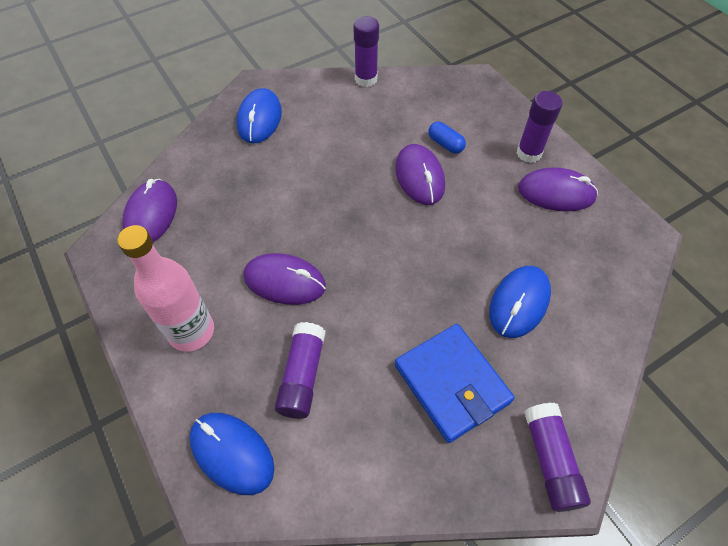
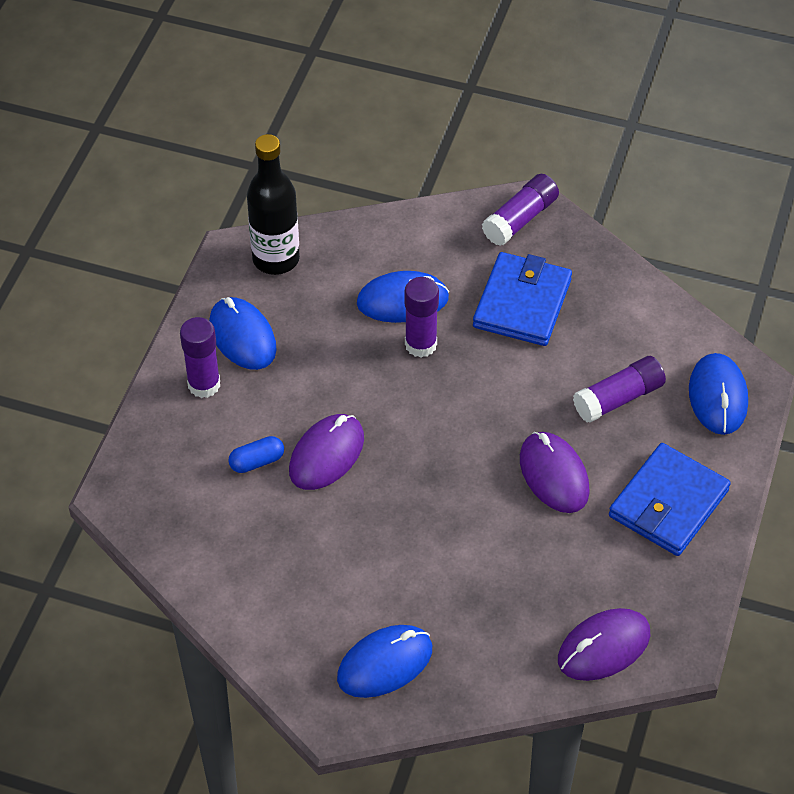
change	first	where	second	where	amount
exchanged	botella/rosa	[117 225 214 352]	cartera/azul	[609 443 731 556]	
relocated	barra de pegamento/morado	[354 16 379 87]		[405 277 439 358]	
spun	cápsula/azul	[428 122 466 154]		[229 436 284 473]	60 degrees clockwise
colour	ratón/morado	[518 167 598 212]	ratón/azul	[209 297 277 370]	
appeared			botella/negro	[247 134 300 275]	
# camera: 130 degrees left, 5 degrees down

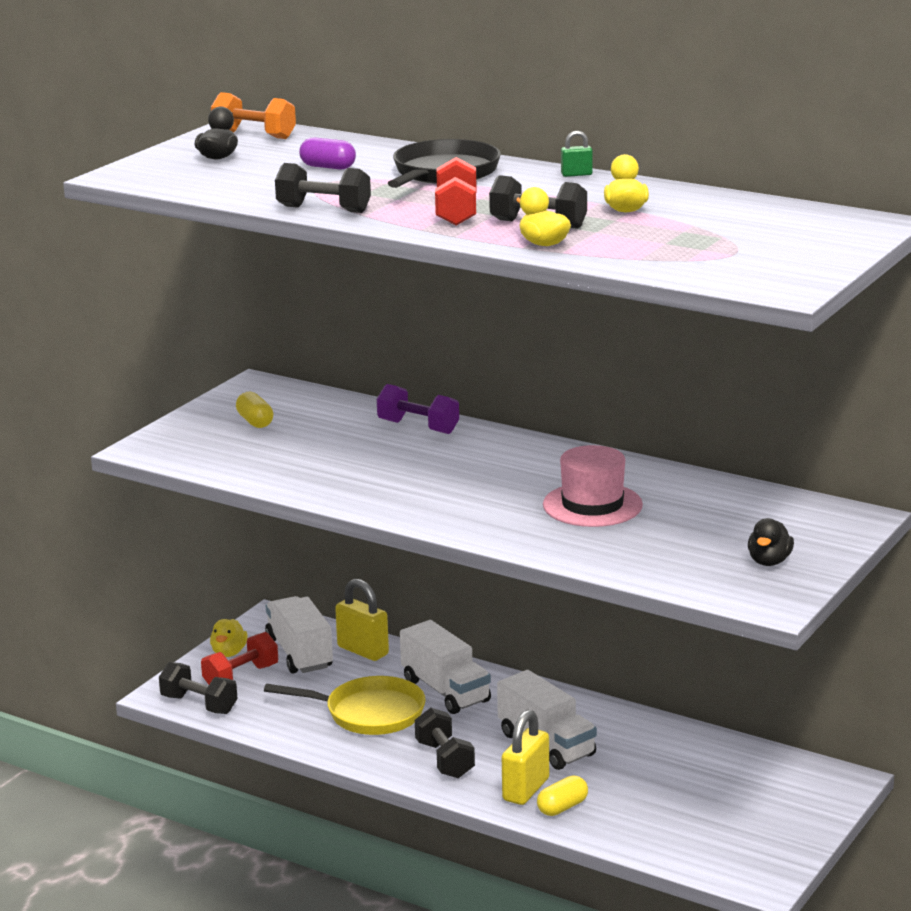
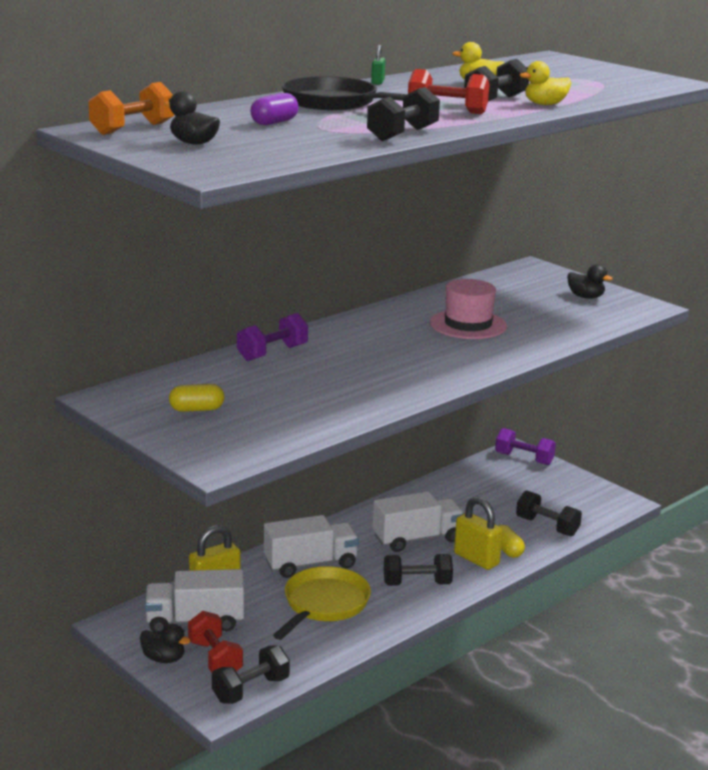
change	first	where	second	where	amount
colour	pato/amarillo	[210 619 247 657]	pato/negro	[140 624 191 663]	
appeared			mancuerna/morado	[495 428 556 465]	
appeared			mancuerna/negro	[516 490 582 536]	
# camera: 75 degrees left, 0 degrees up

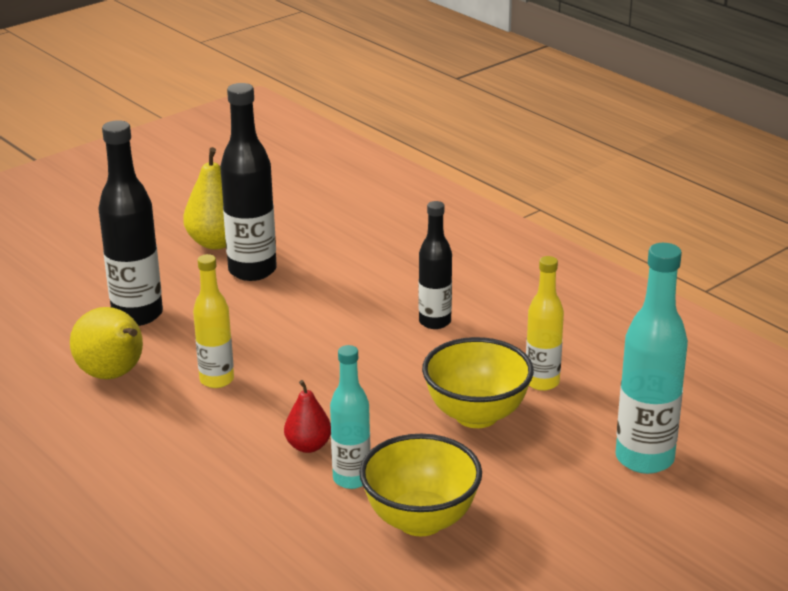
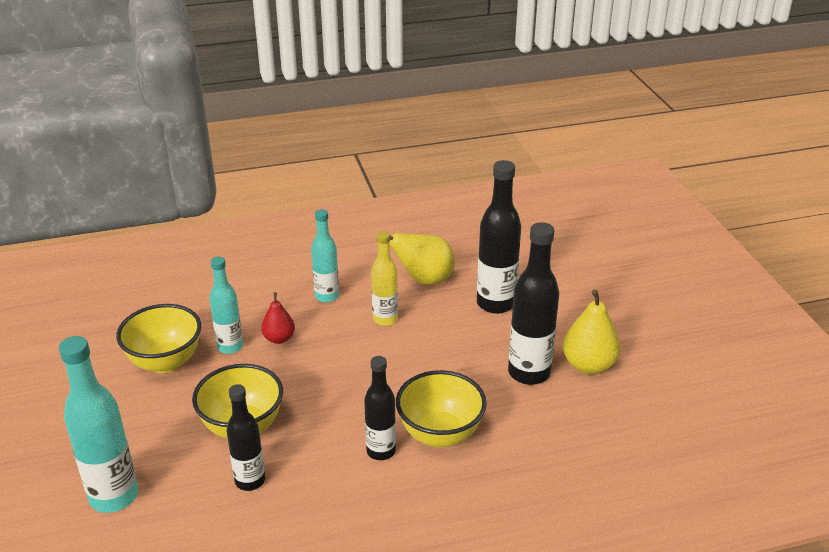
change	first	where	second	where	amount
colour	botella/amarillo	[526 256 564 391]	botella/negro	[227 384 265 491]	
appeared			botella/turquesa	[311 209 339 303]	
appeared			cuenco/amarillo	[396 370 487 448]	
# camera: 115 degrees right, 5 degrees up

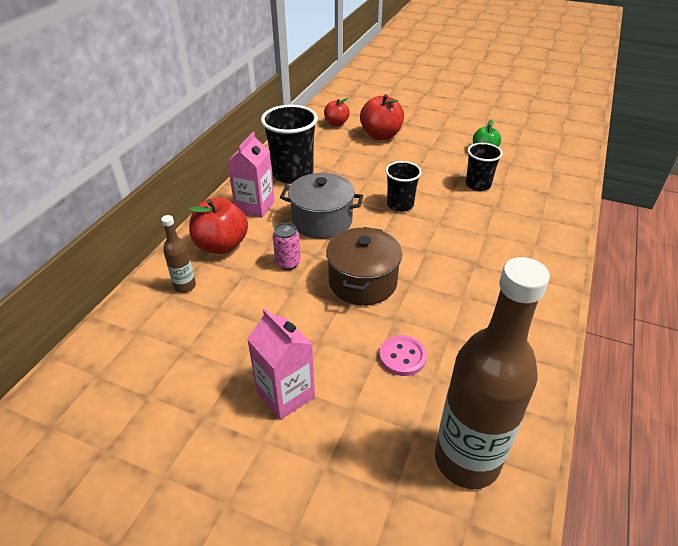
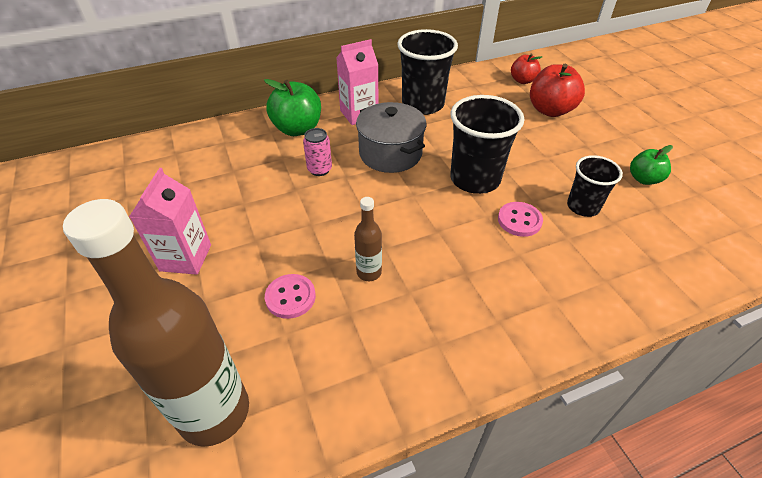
change	first	where	second	where	amount
relocated	botella/marrón	[161 215 196 293]		[354 197 382 281]	
colour	manzana/rojo	[189 197 248 254]	manzana/verde	[264 79 321 136]	
missing	olla/marrón	[326 227 402 305]			
size	vaso/negro	[385 161 422 212]		[450 95 524 194]	x1.64
appeared			botón/rosa	[498 202 543 237]	
# camera: 45 degrees right, 5 degrees up

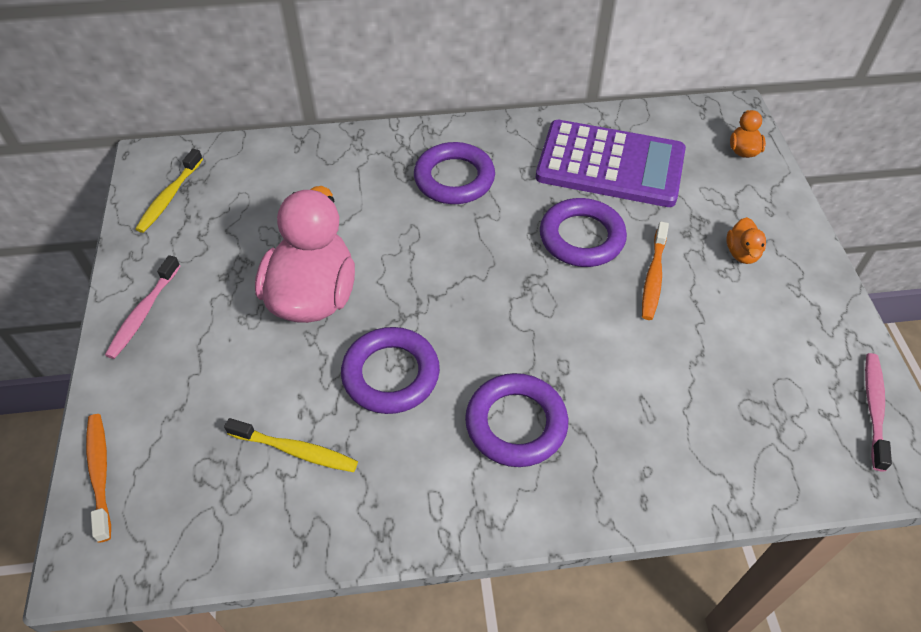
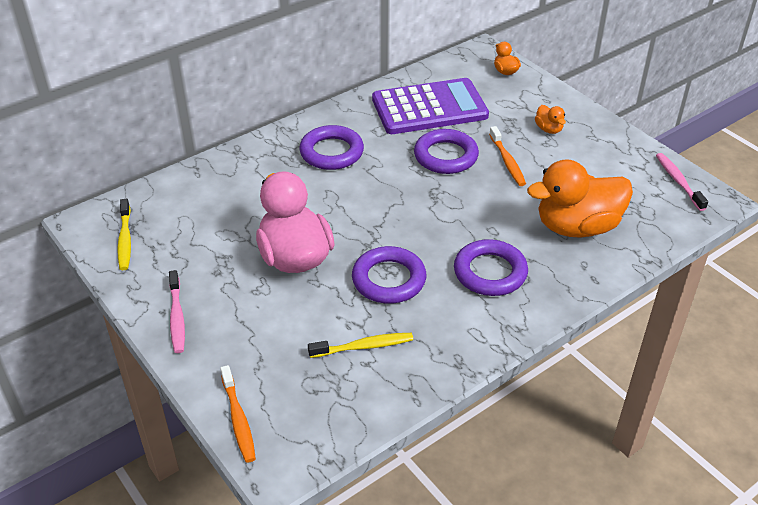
change	first	where	second	where	amount
spun	cepillo de dientes/naranja	[86 414 111 543]		[220 365 256 463]	150 degrees counterclockwise
appeared			pato/naranja	[527 159 633 238]	
# camera: 30 degrees left, 10 degrees down

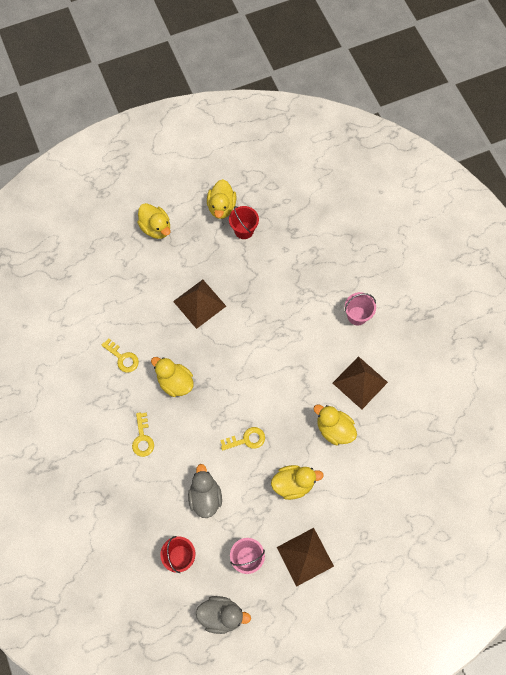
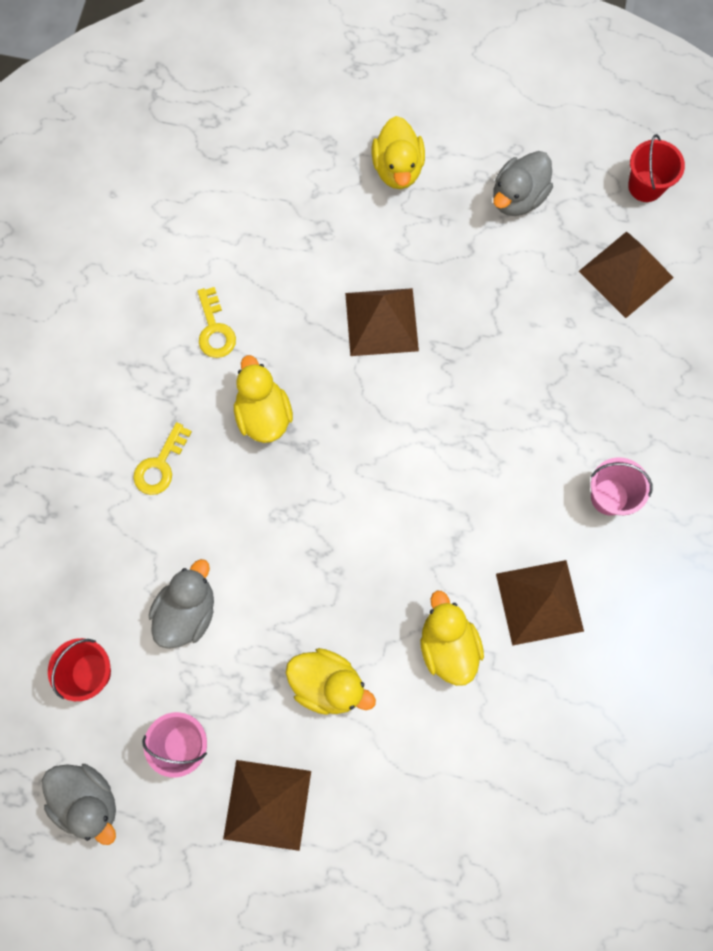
change	first	where	second	where	amount
colour	pato/amarillo	[207 179 236 219]	pato/gris	[493 151 553 216]	
missing	llave/amarillo	[220 427 265 451]			
relocated	balde/rojo	[229 206 259 239]		[628 134 685 202]	
appeared			pirámide/marrón	[579 231 674 318]	
# camera: 35 degrees right, 5 degrees up

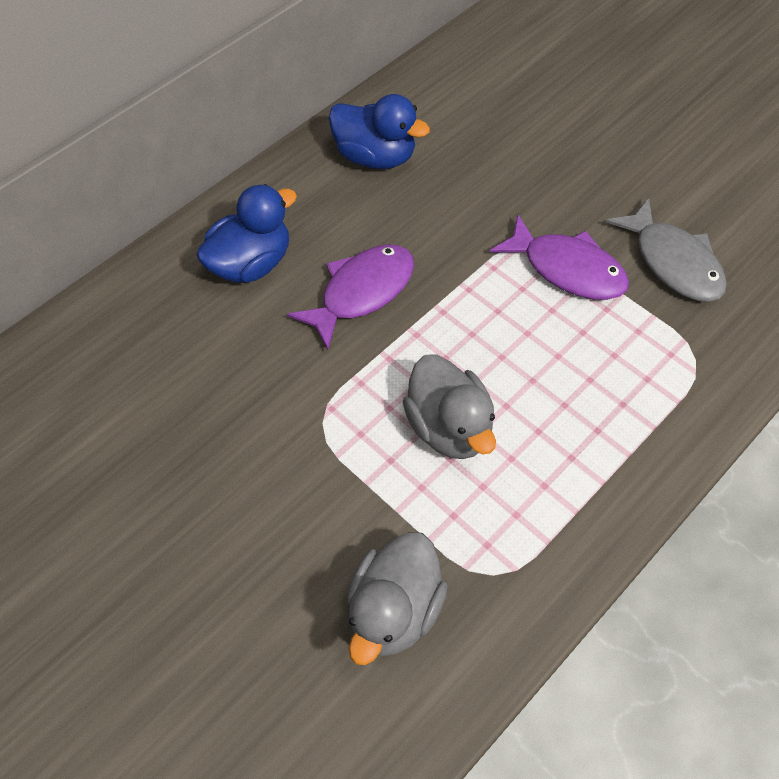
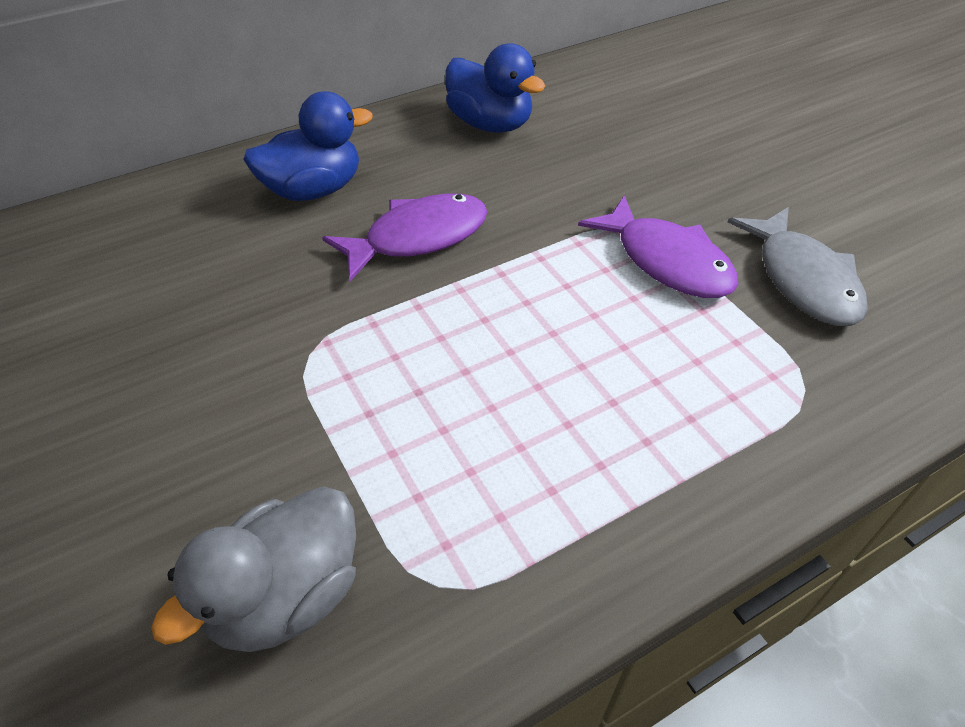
change	first	where	second	where	amount
missing	pato/gris	[403 354 496 459]			
# camera: 15 degrees right, 10 degrees down

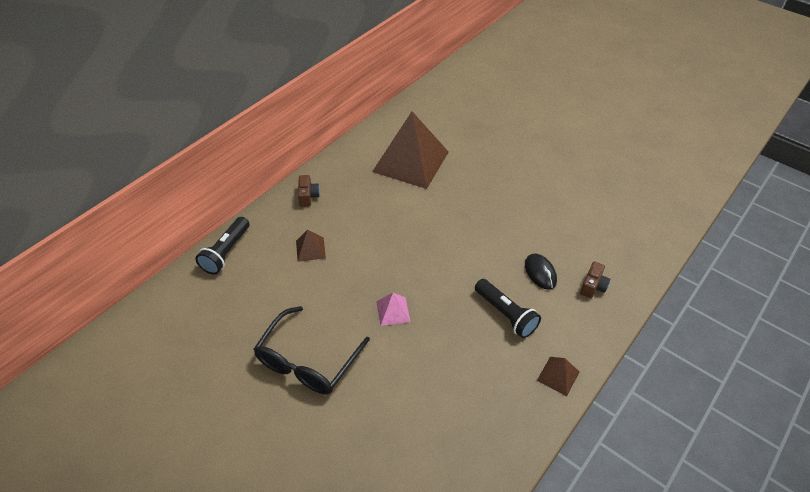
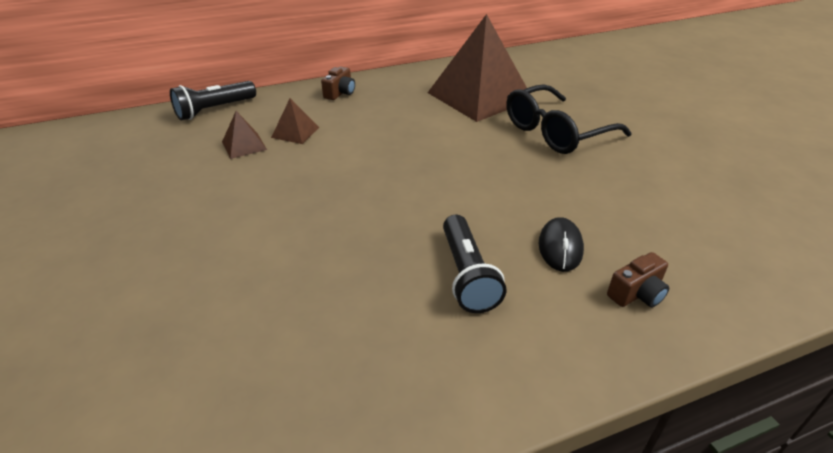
change	first	where	second	where	amount
relocated	gafas/negro	[254 306 370 395]		[507 84 632 154]	
missing	pirámide/rosa	[376 293 411 326]			
relocated	pirámide/marrón	[537 357 579 396]		[222 111 267 159]	
# camera: 30 degrees right, 10 degrees down

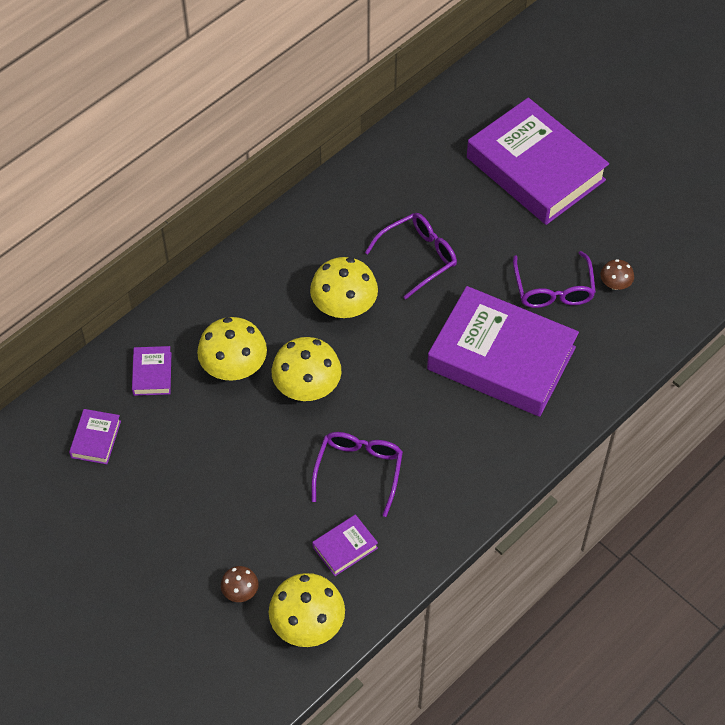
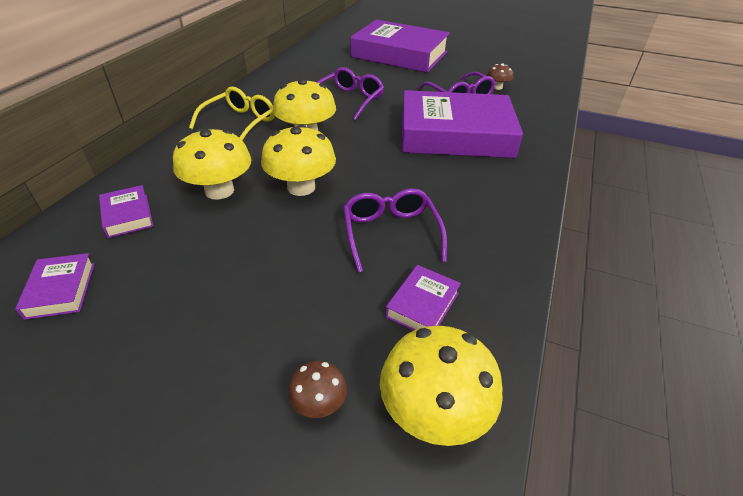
change	first	where	second	where	amount
appeared			gafas/amarillo	[189 87 275 141]	
# camera: 25 degrees left, 15 degrees down

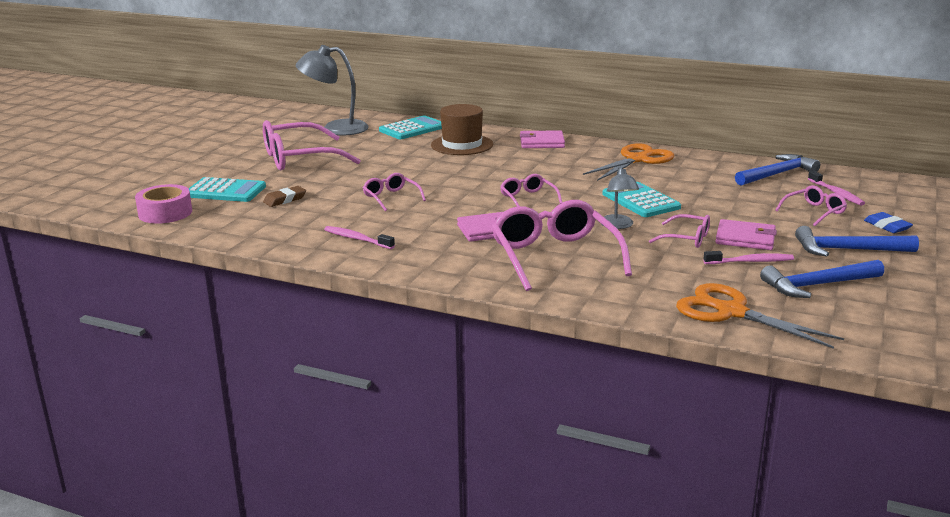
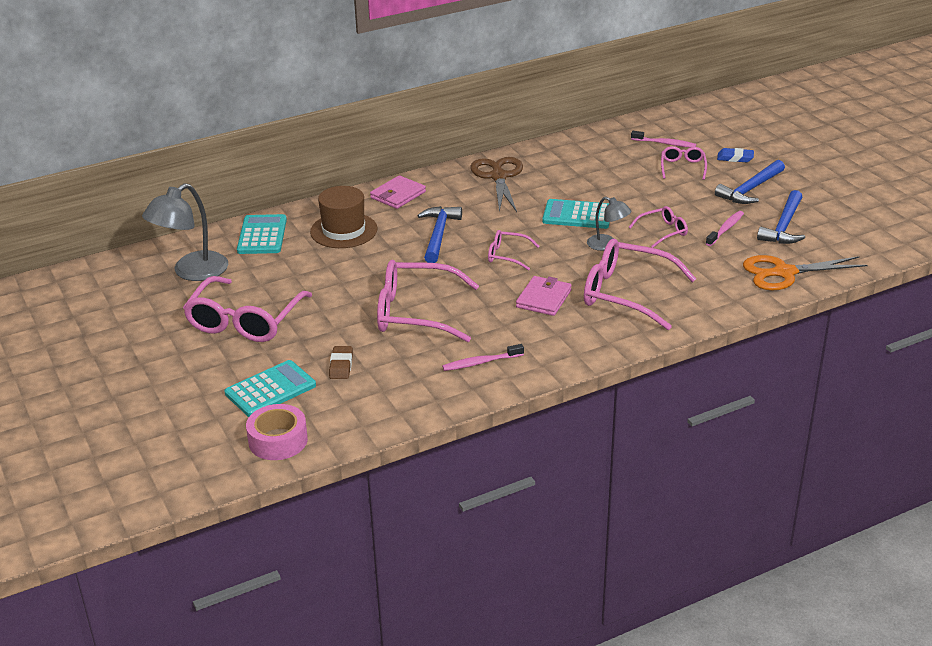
change	first	where	second	where	amount
size	gafas/rosa	[363 173 426 211]		[377 260 479 342]	x2.00
colour	tijeras/naranja	[583 143 674 181]	tijeras/marrón	[471 157 523 212]	
missing	cartera/rosa	[715 219 777 250]			
relocated	martillo/azul	[735 154 820 186]		[417 206 462 263]	
# camera: 50 degrees left, 10 degrees up

